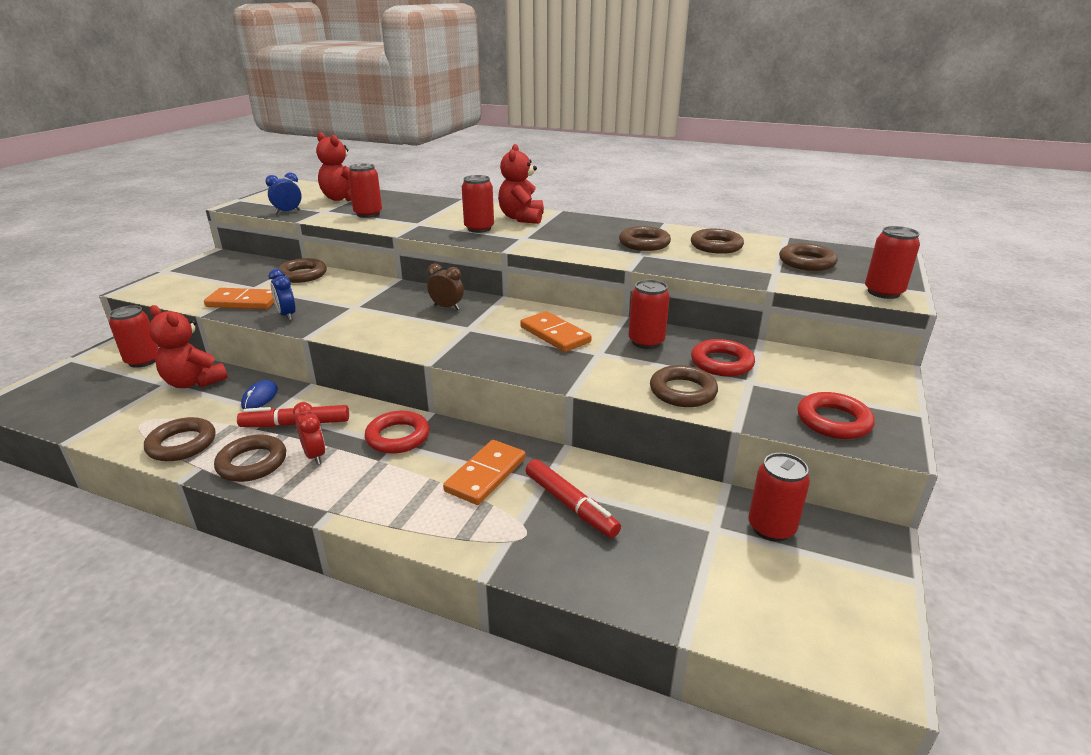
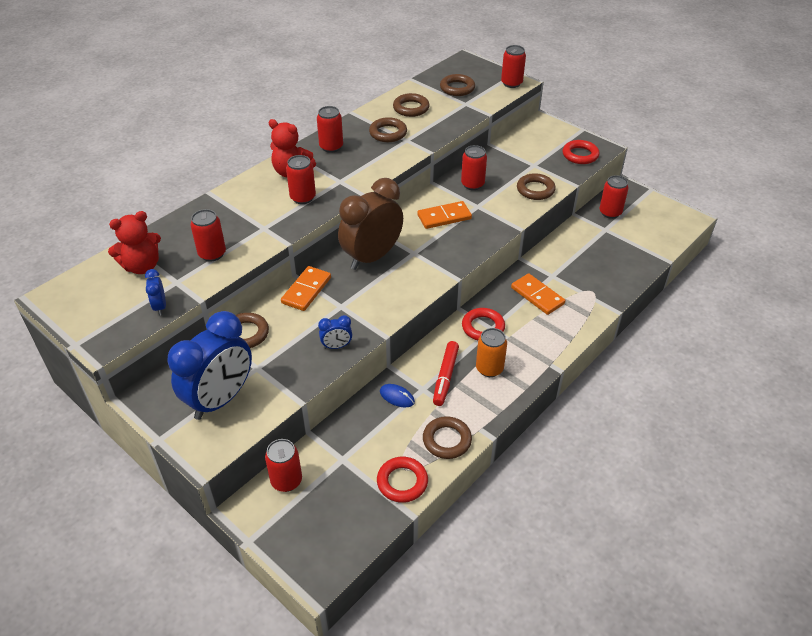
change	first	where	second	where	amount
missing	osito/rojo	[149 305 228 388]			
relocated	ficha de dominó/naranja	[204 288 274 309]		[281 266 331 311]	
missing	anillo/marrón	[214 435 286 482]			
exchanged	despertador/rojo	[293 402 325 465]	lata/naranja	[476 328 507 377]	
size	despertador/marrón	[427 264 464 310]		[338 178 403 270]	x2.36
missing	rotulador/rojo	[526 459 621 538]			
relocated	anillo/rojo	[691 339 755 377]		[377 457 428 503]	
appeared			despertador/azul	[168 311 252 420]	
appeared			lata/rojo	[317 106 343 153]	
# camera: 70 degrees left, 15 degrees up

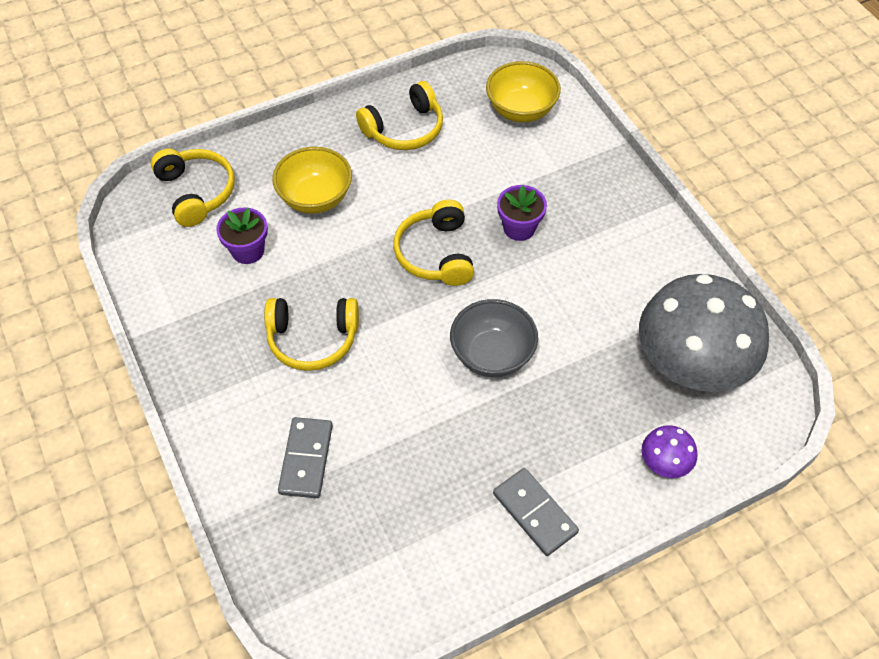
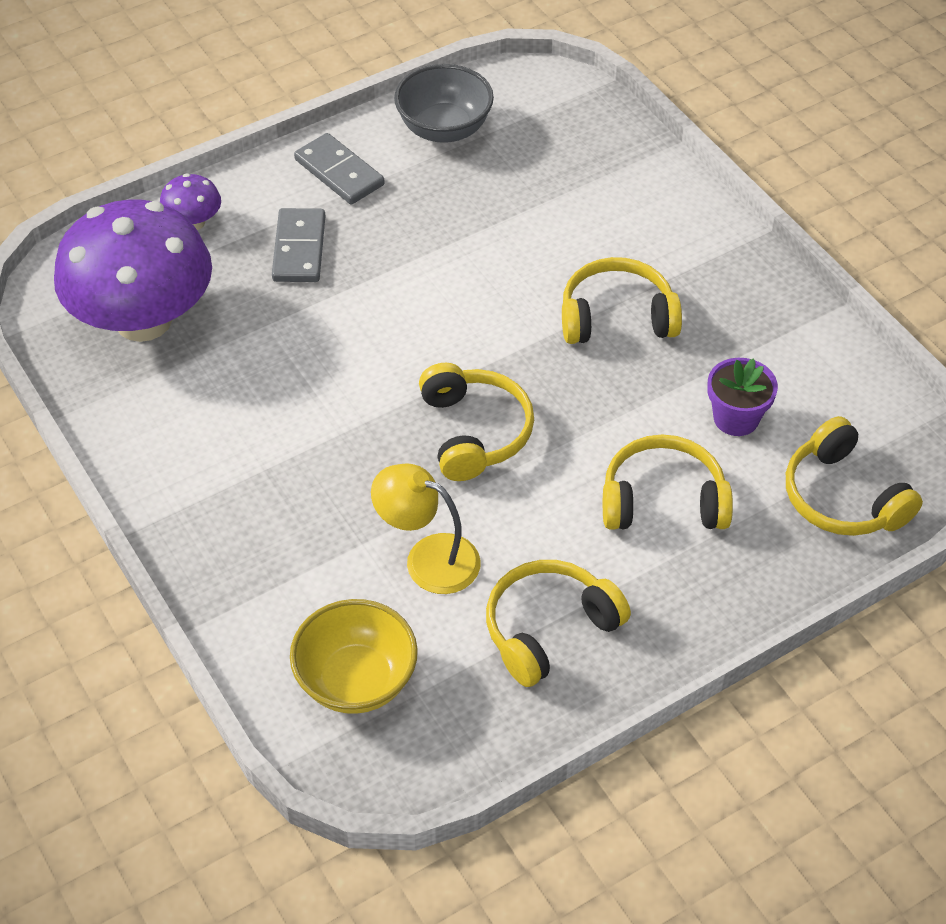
change	first	where	second	where	amount
exchanged	cuenco/amarillo	[272 147 352 214]	auriculares/amarillo	[603 435 733 530]	
relocated	ficha de dominó/gris	[278 417 333 498]		[272 208 325 282]	
relocated	cuenco/gris	[450 299 538 377]		[394 64 494 143]	
missing	maceta/morado	[497 185 547 241]			
colour	seta/gris	[639 274 769 392]	seta/morado	[54 199 212 342]	
appeared			lámpara/amarillo	[371 463 481 594]	
# camera: 175 degrees right, 5 degrees down

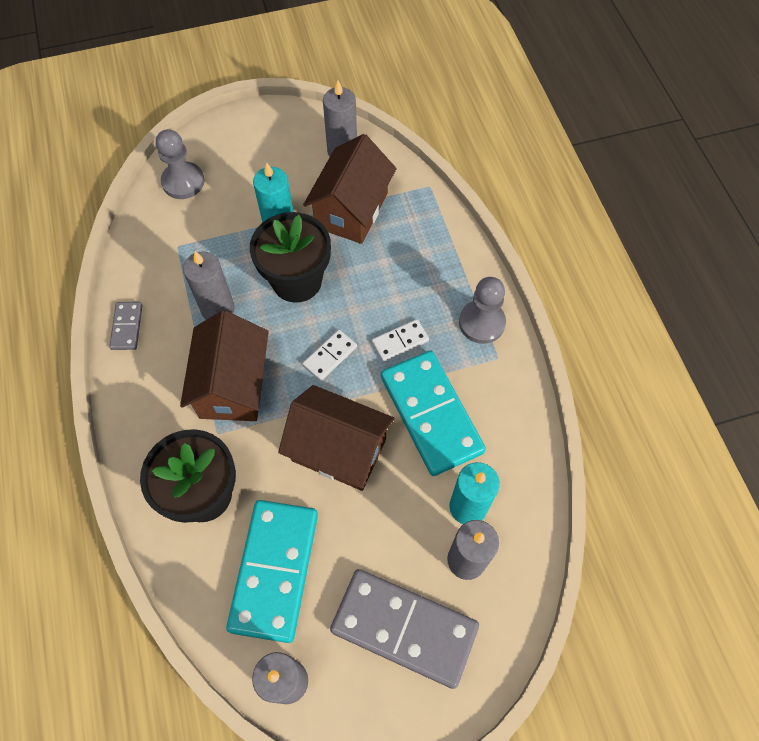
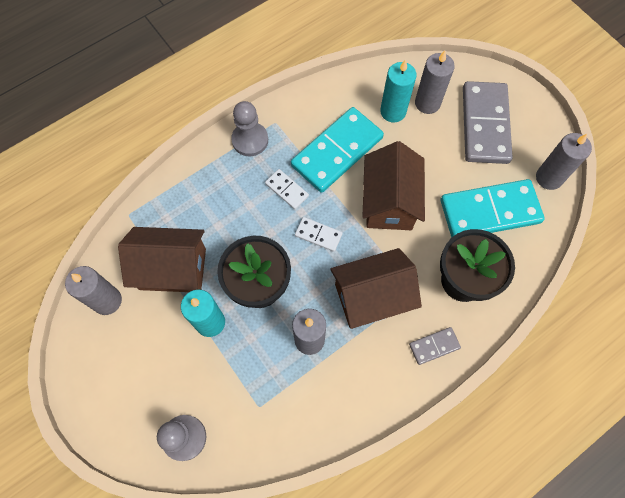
change	first	where	second	where	amount
relocated	ficha de dominó/gris	[109 302 142 350]		[409 327 461 365]	
# camera: 110 degrees left, 5 degrees up

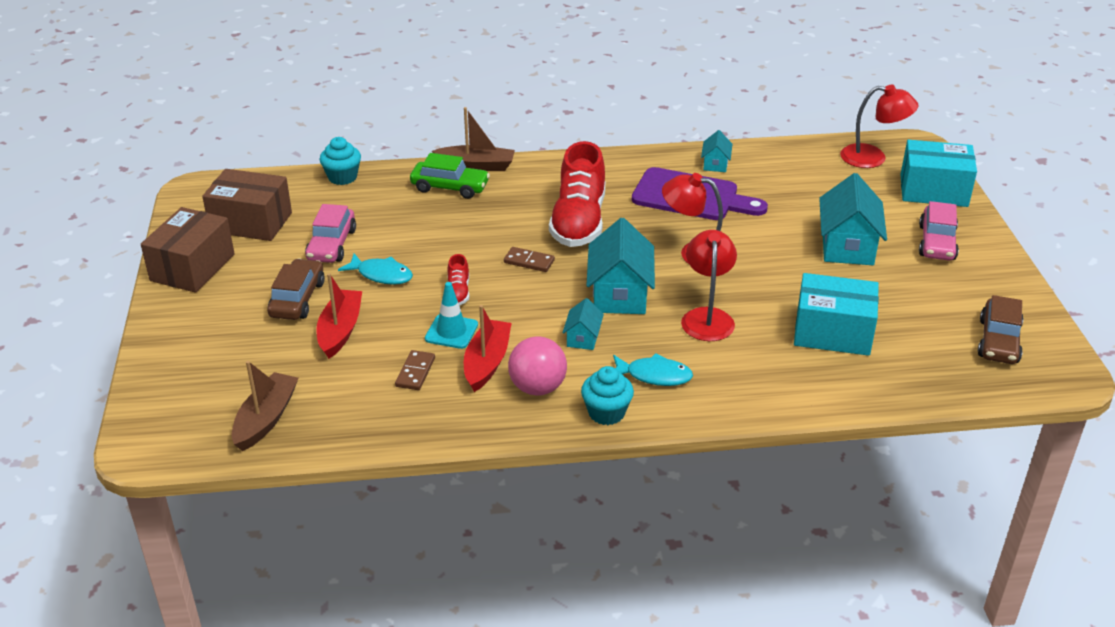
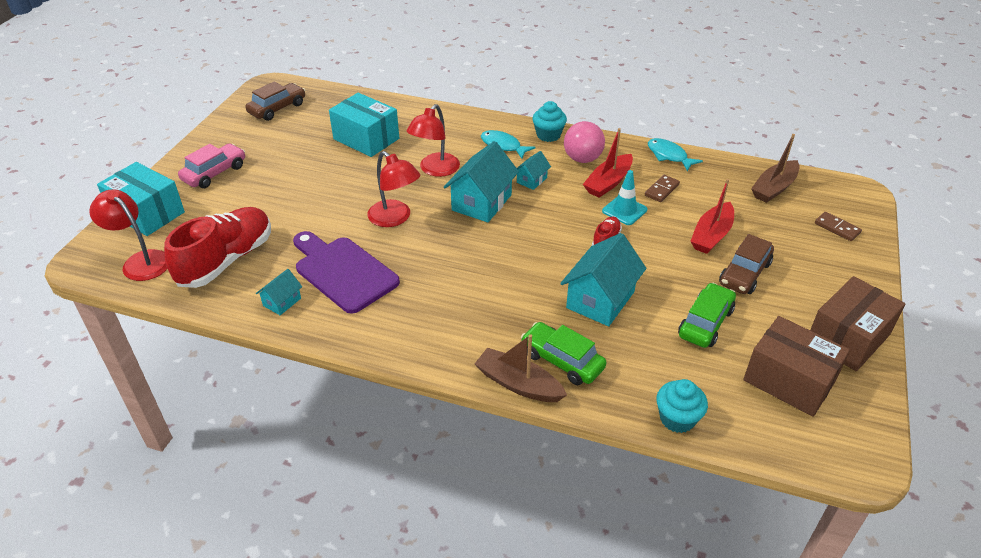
change	first	where	second	where	amount
colour	coche/rosa	[305 204 356 263]	coche/verde	[678 283 736 348]	
relocated	pez/turquesa	[338 254 413 285]		[648 138 703 171]	
relocated	ficha de dominó/marrón	[504 247 555 272]		[815 212 862 241]	
relocated	zapato/rojo	[549 141 605 247]		[164 207 271 288]	
relocated	casa/turquesa	[819 173 887 265]		[560 233 646 326]	
# camera: 155 degrees left, 5 degrees up

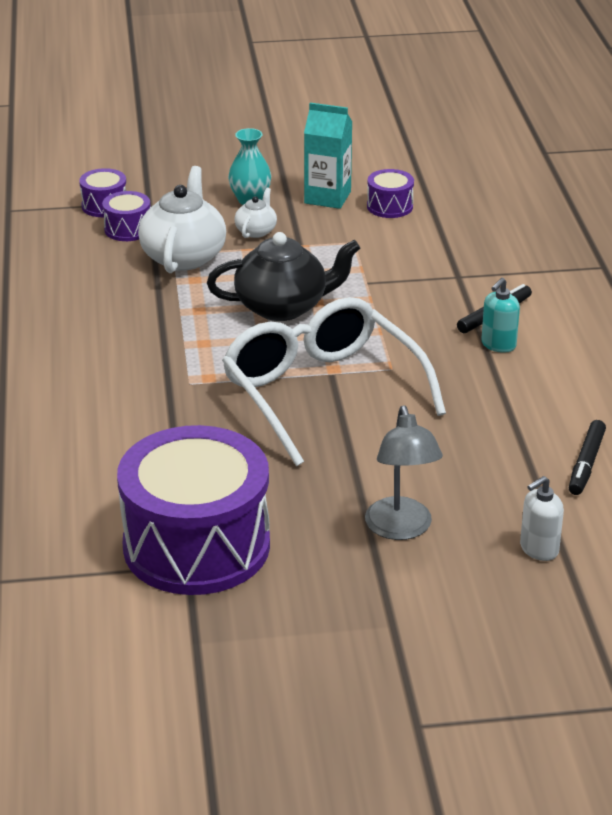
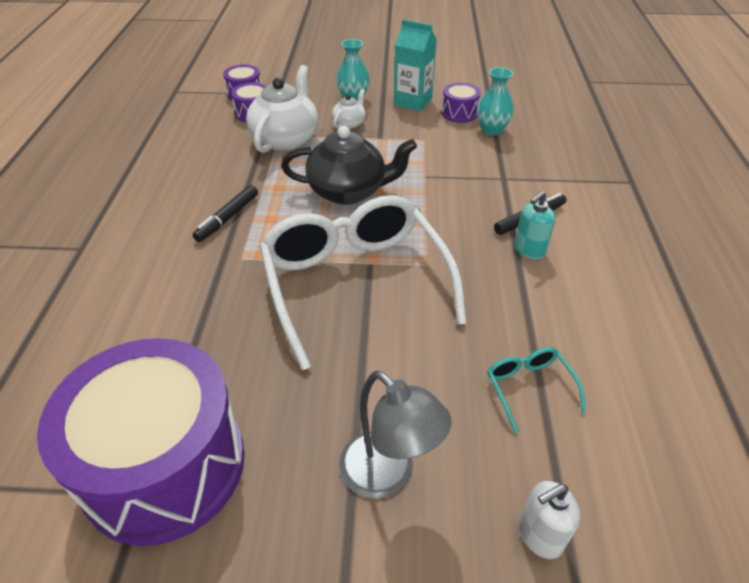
change	first	where	second	where	amount
spun	lámpara/gris	[365 405 443 540]		[339 371 452 499]	45 degrees counterclockwise
relocated	rotulador/negro	[569 420 606 495]		[193 185 258 242]	
appeared			florero/turquesa	[477 67 514 136]	
appeared			gafas/turquesa	[487 347 586 433]	
# camera: 10 degrees right, 10 degrees up

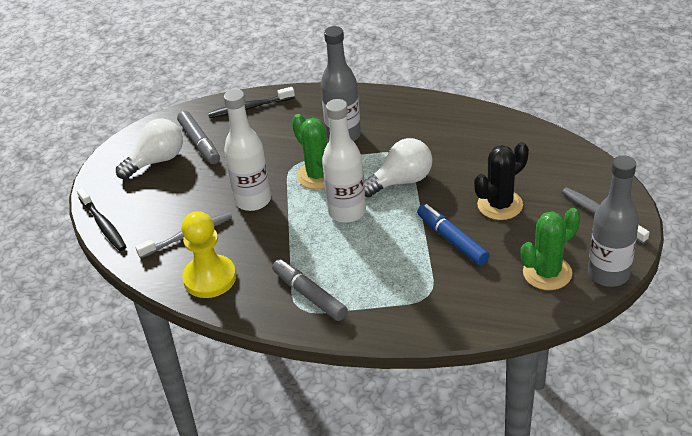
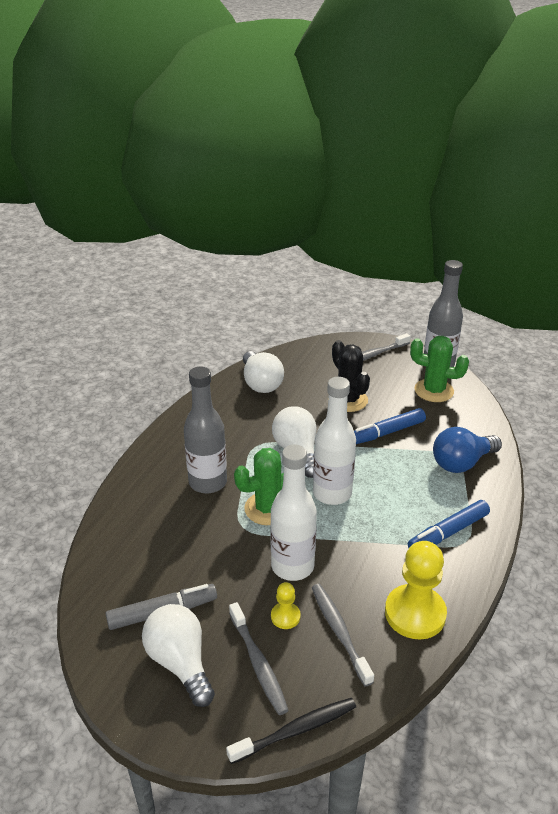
change	first	where	second	where	amount
missing	cepillo de dientes/negro	[208 87 295 118]			
colour	rotulador/gris	[272 259 348 321]	rotulador/azul	[408 500 490 548]	
spun	cactus/verde	[521 208 581 290]		[410 336 469 402]	45 degrees counterclockwise
appeared			cepillo de dientes/gris	[229 602 289 715]	
appeared			bombilla/blanco	[243 351 284 393]	
appeared			peón/amarillo	[271 582 301 629]	
appeared			bombilla/azul	[433 427 502 473]	
# camera: 85 degrees left, 5 degrees down

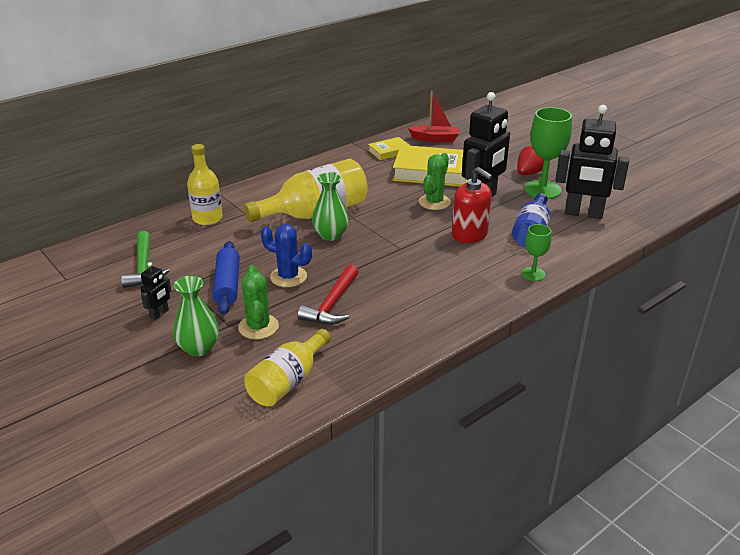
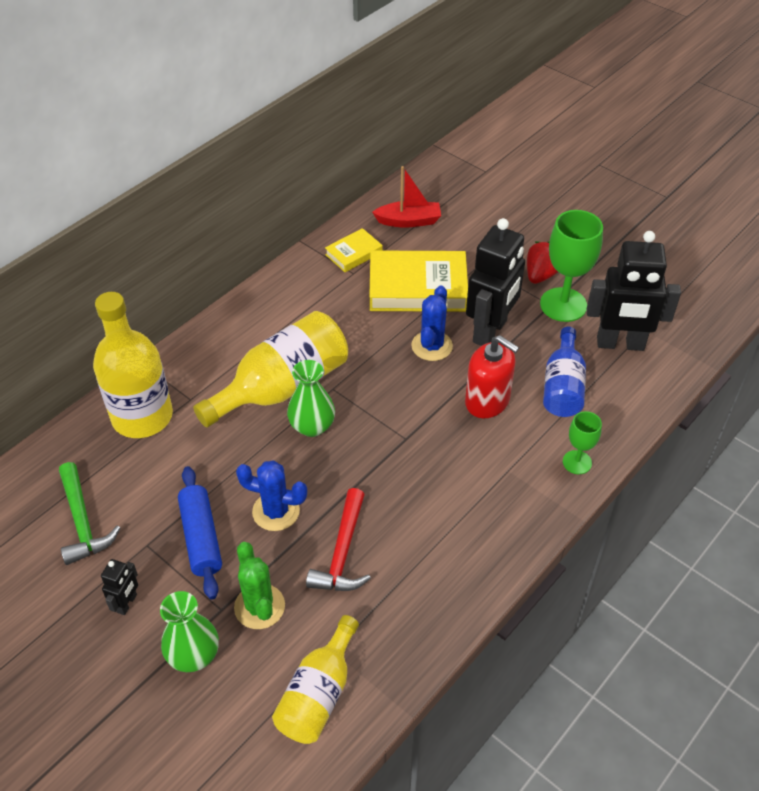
change	first	where	second	where	amount
size	botella/amarillo	[187 144 223 225]		[93 292 173 438]	x1.54
colour	cactus/verde	[419 153 451 210]	cactus/azul	[411 286 453 361]	
# camera: 10 degrees left, 15 degrees up

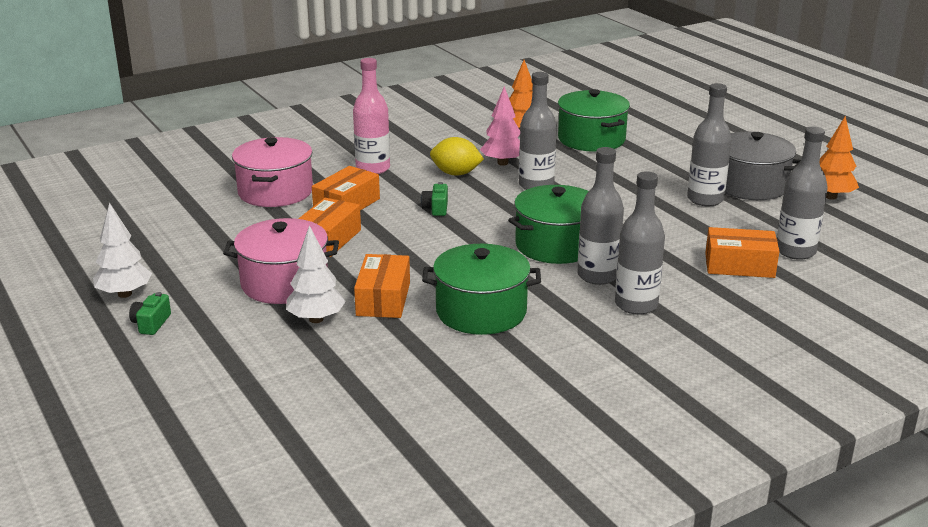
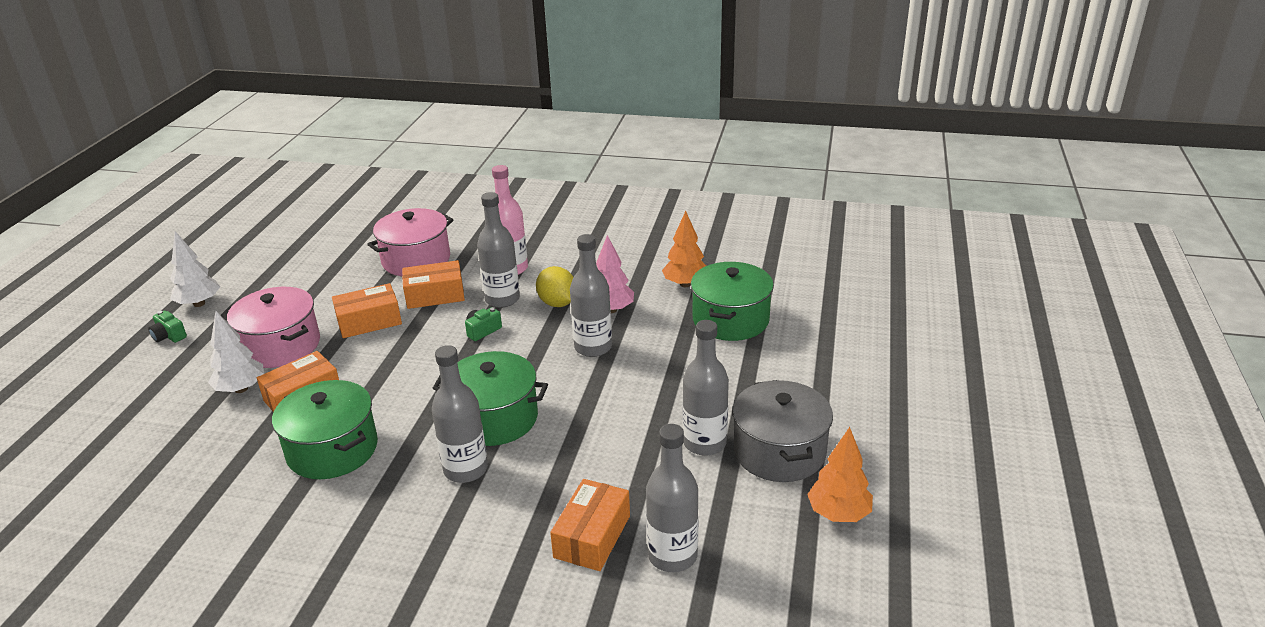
change	first	where	second	where	amount
spun	cámara/verde	[129 292 171 335]		[148 310 187 343]	105 degrees counterclockwise
relocated	botella/gris	[615 172 665 315]		[477 192 520 308]	
spun	caja/naranja	[705 227 779 278]		[550 479 630 571]	60 degrees clockwise
# camera: 45 degrees right, 5 degrees up

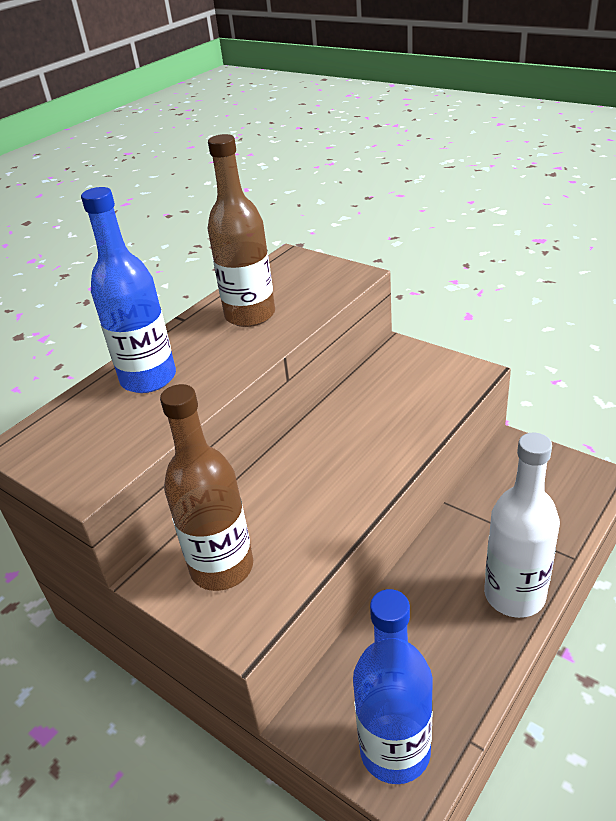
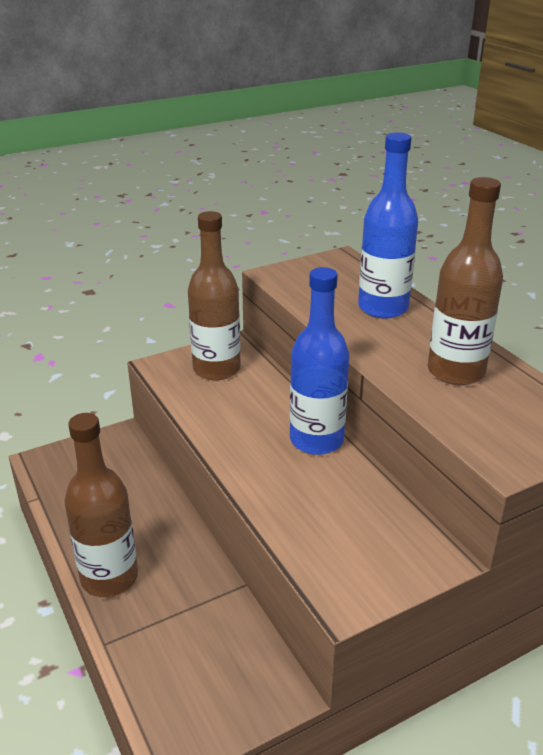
change	first	where	second	where	amount
relocated	botella/azul	[353 589 433 784]		[290 267 349 455]	
colour	botella/blanco	[484 432 560 618]	botella/marrón	[65 413 138 597]	
# camera: 110 degrees right, 5 degrees down

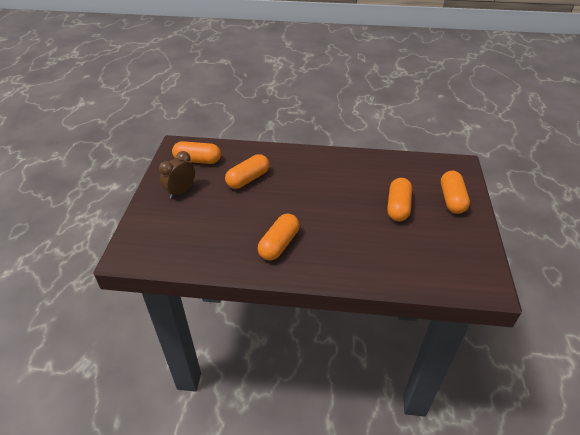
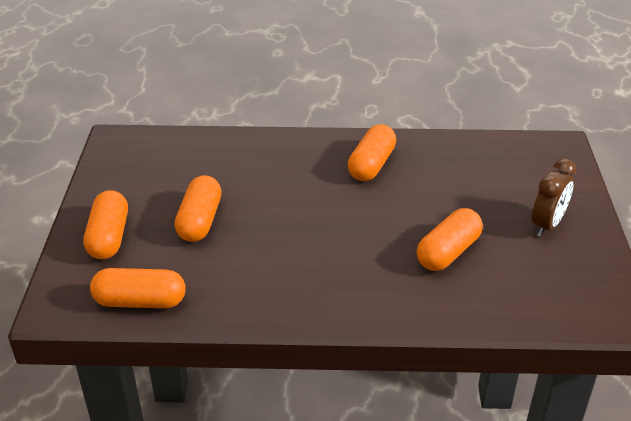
change	first	where	second	where	amount
relocated	cápsula/naranja	[172 141 221 164]		[90 268 186 308]	
# camera: 175 degrees right, 5 degrees down

